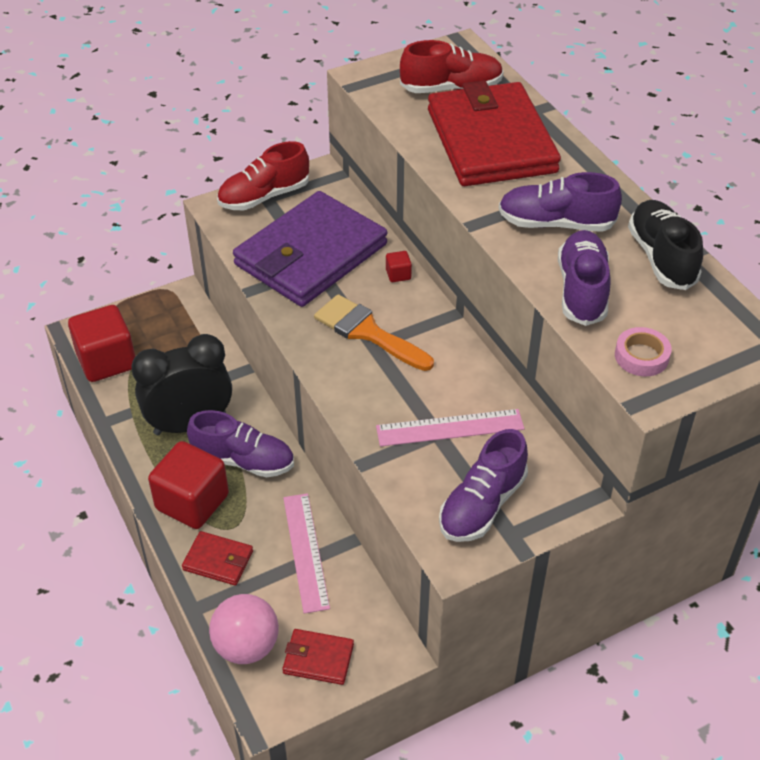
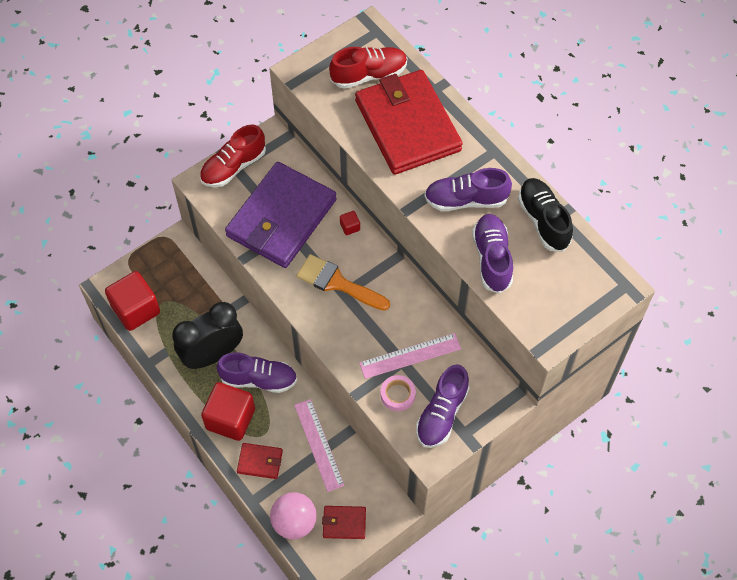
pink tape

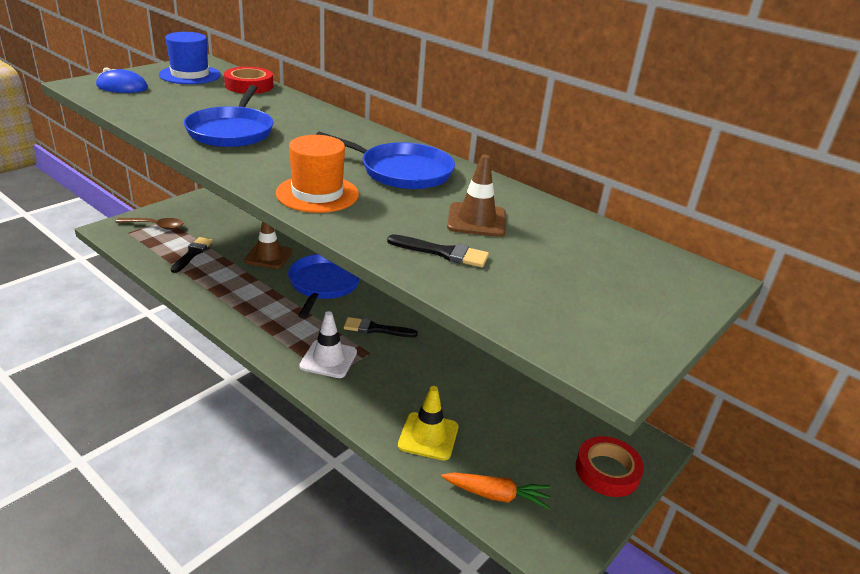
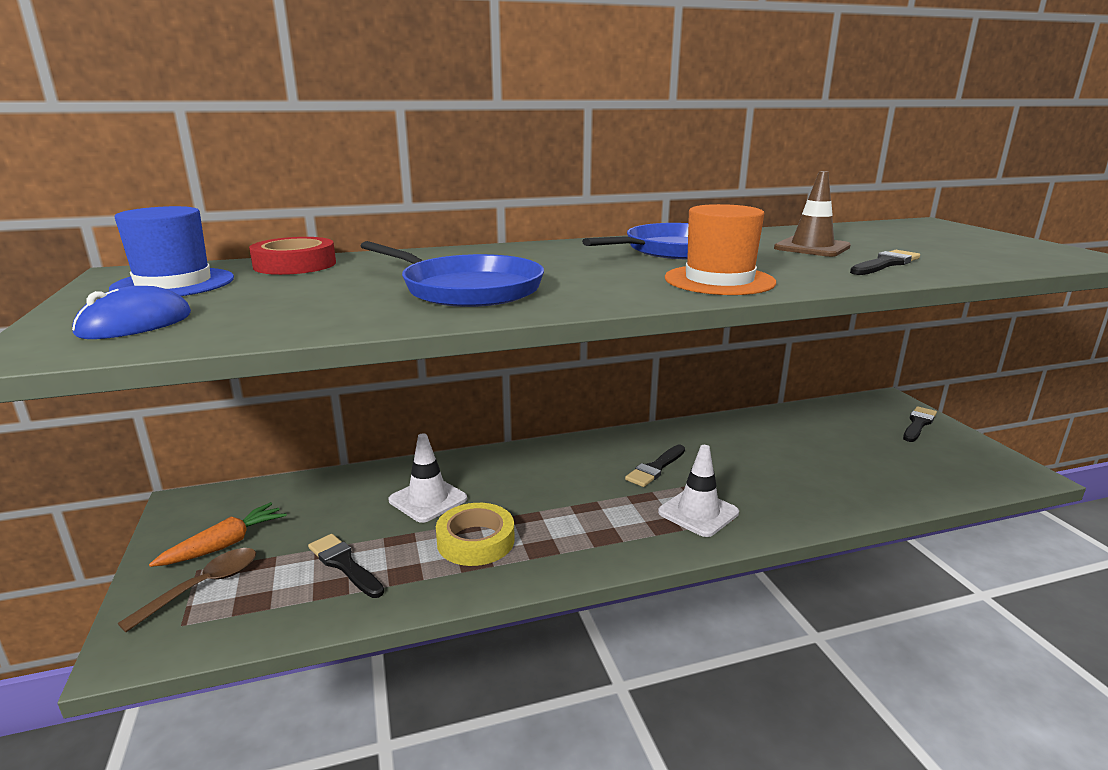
blue pan (2nd from left in the first image)
yellow traffic cone
yellow tape
orange carrot
black brush (4th from left)
white traffic cone (1st from left)

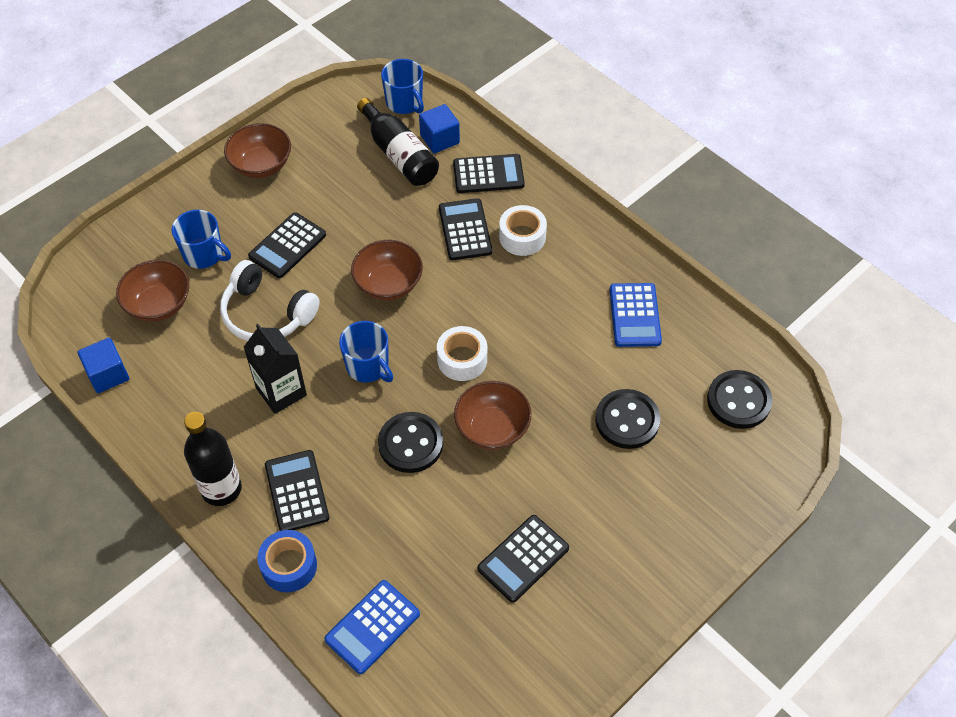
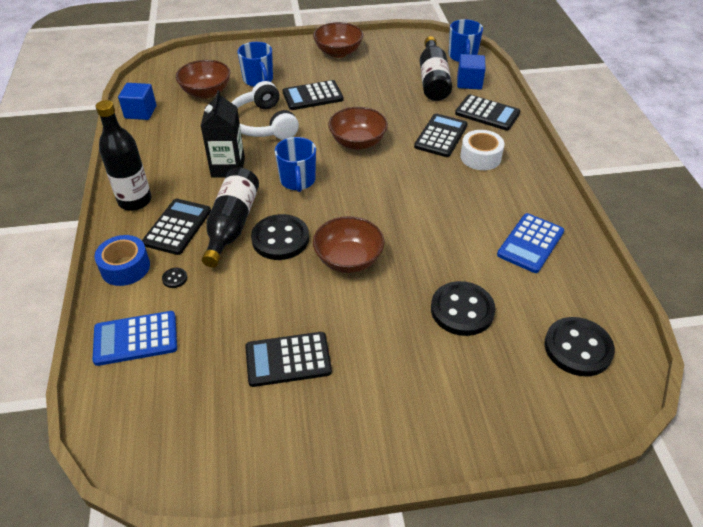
white tape (1st from left in the first image)
black button (1st from left)
black bottle (2nd from left)

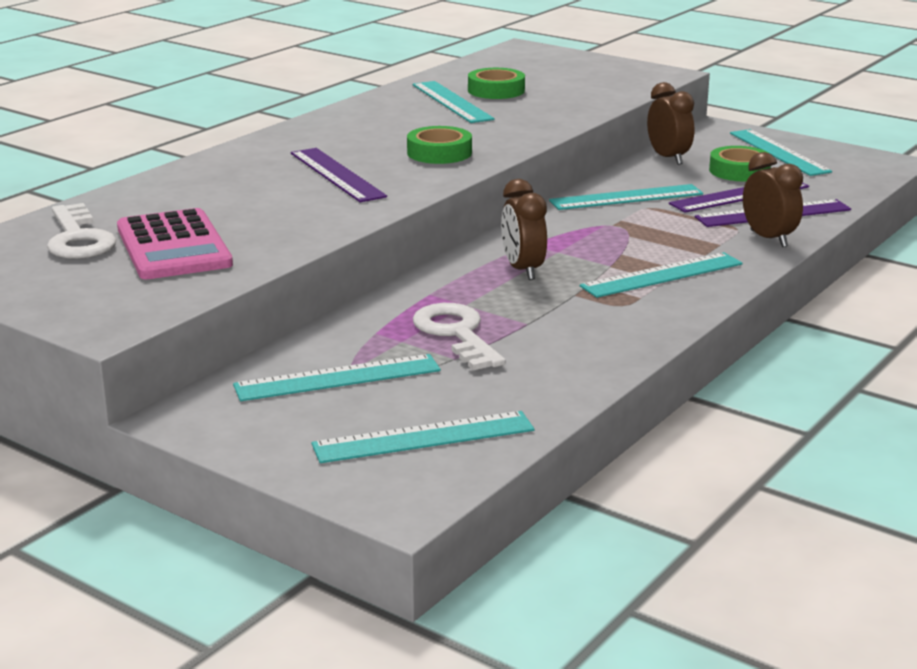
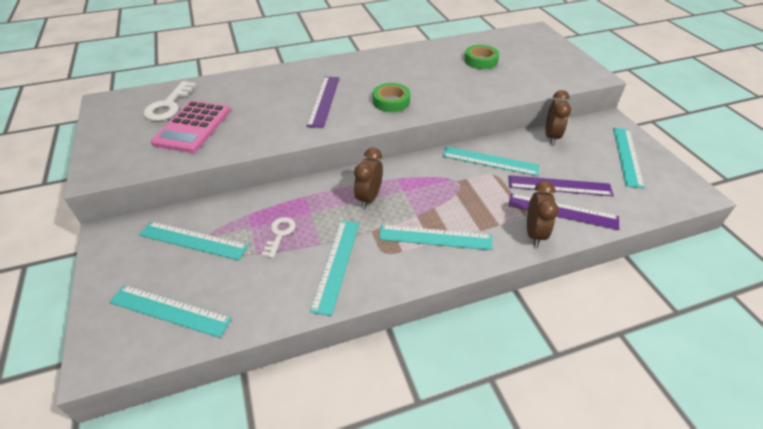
green tape (3rd from left in the first image)
turquoise ruler (3rd from left)
white key (2nd from left)

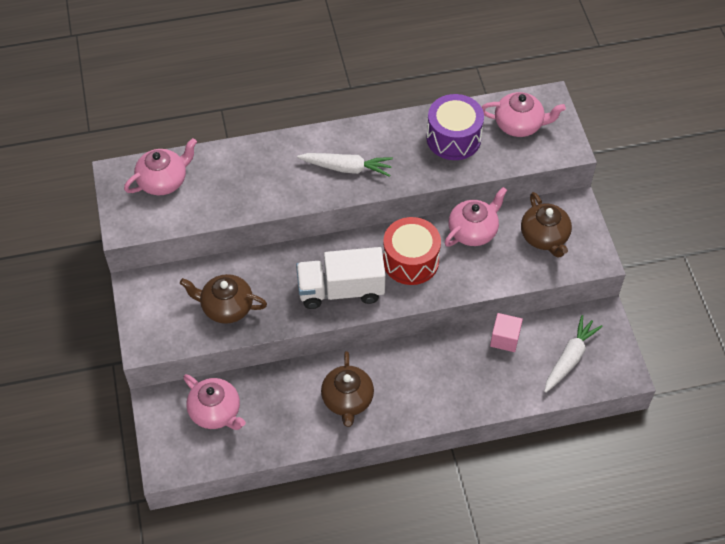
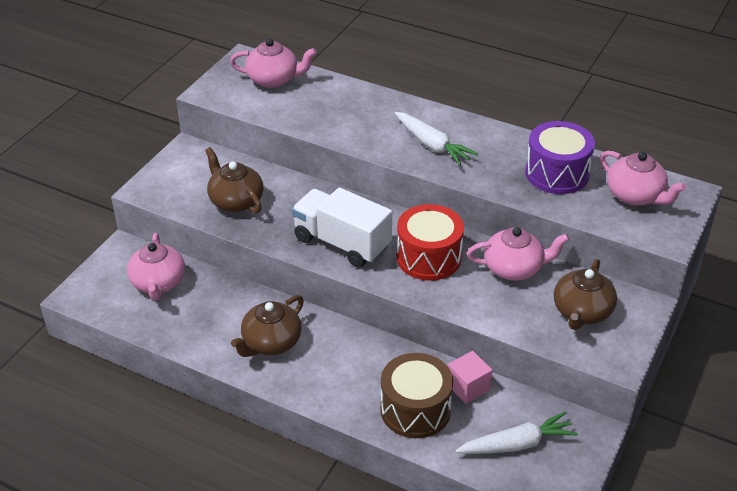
brown drum

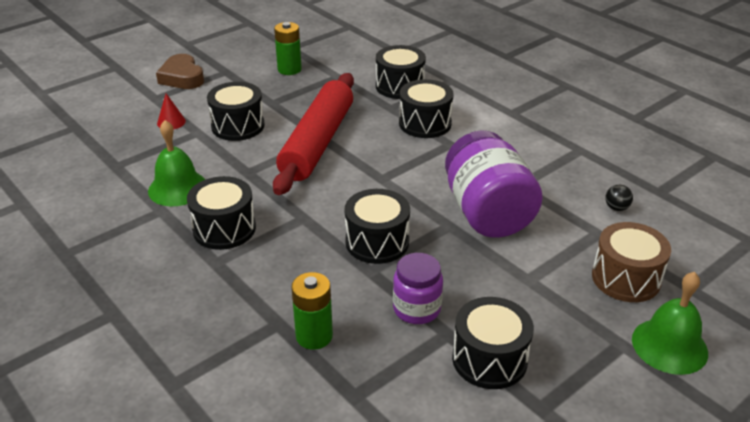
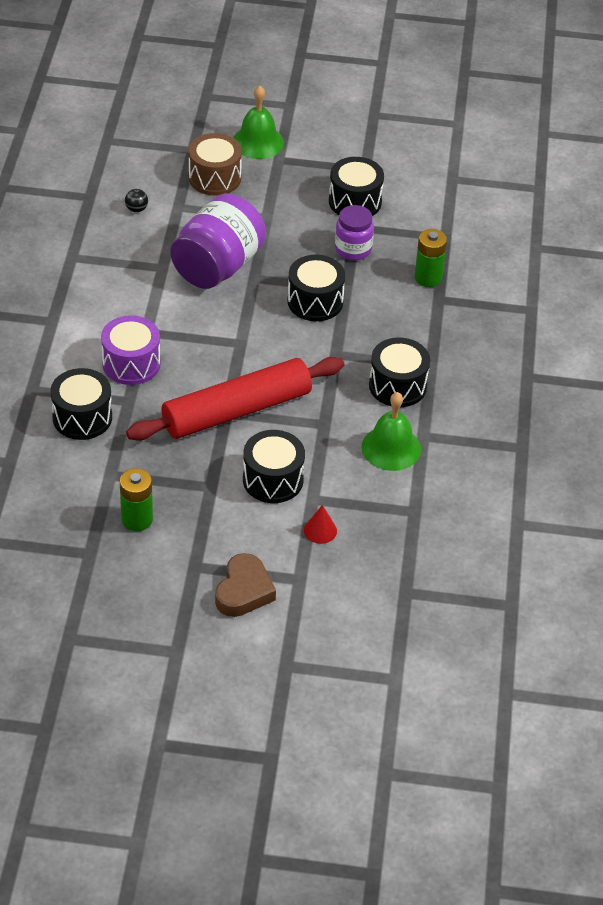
purple drum

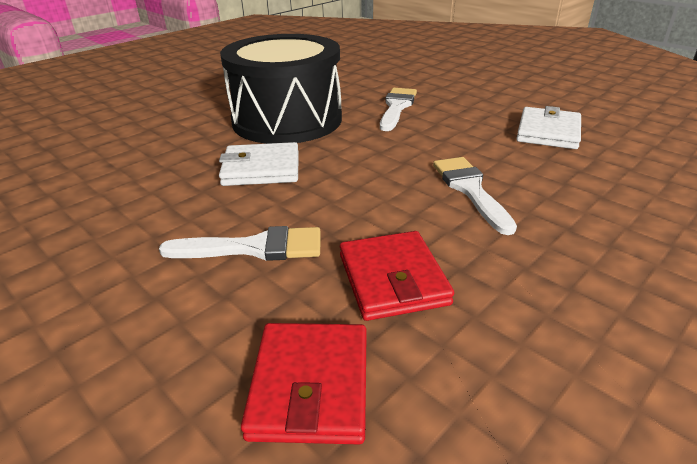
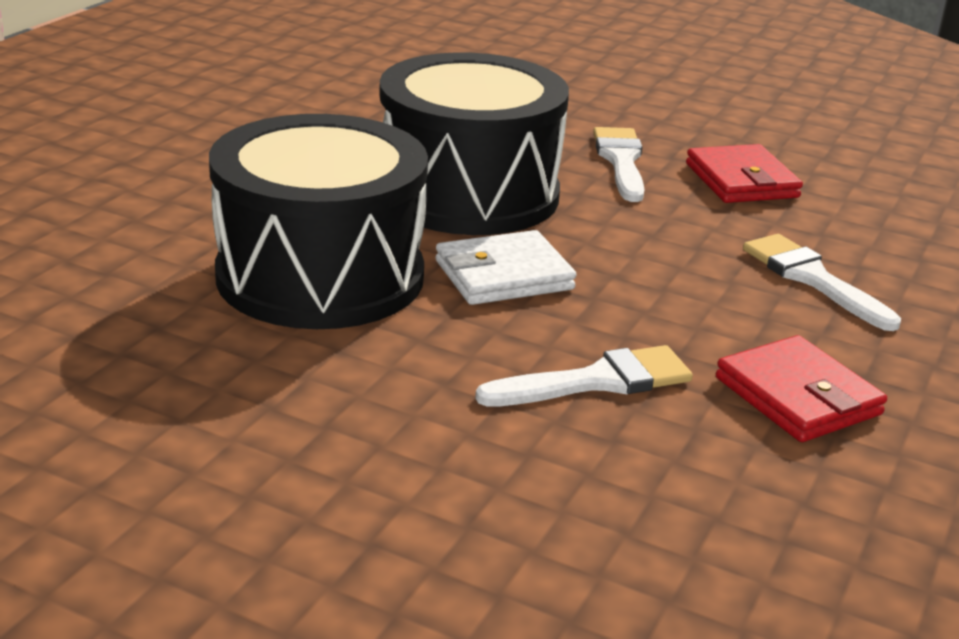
white wallet (2nd from left in the first image)
black drum (1st from left)
red wallet (1st from left)

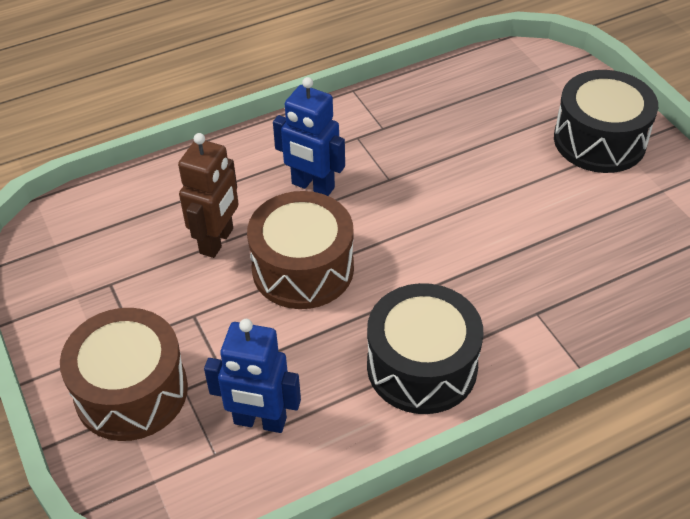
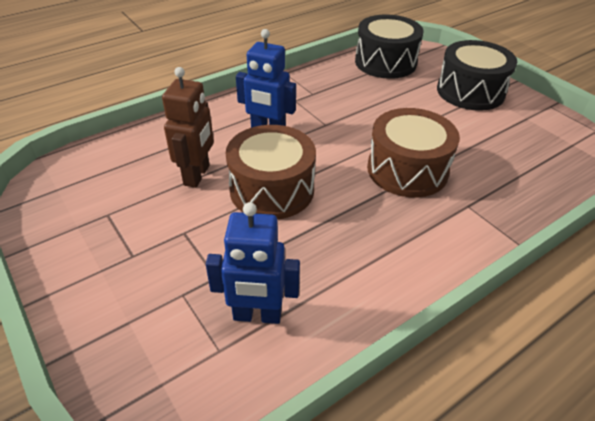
brown drum (2nd from left)
black drum (1st from left)

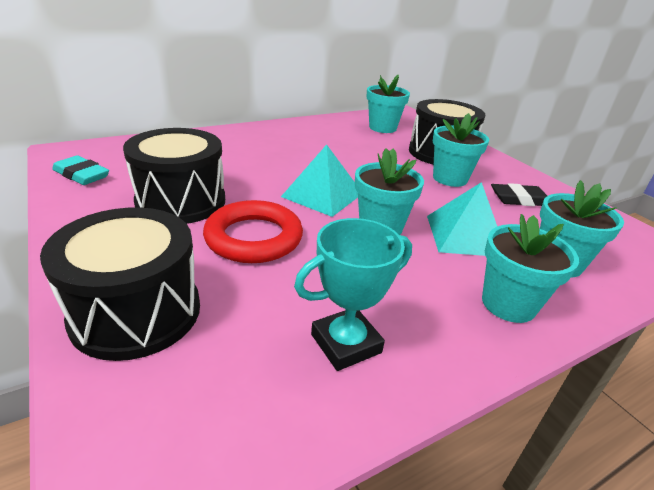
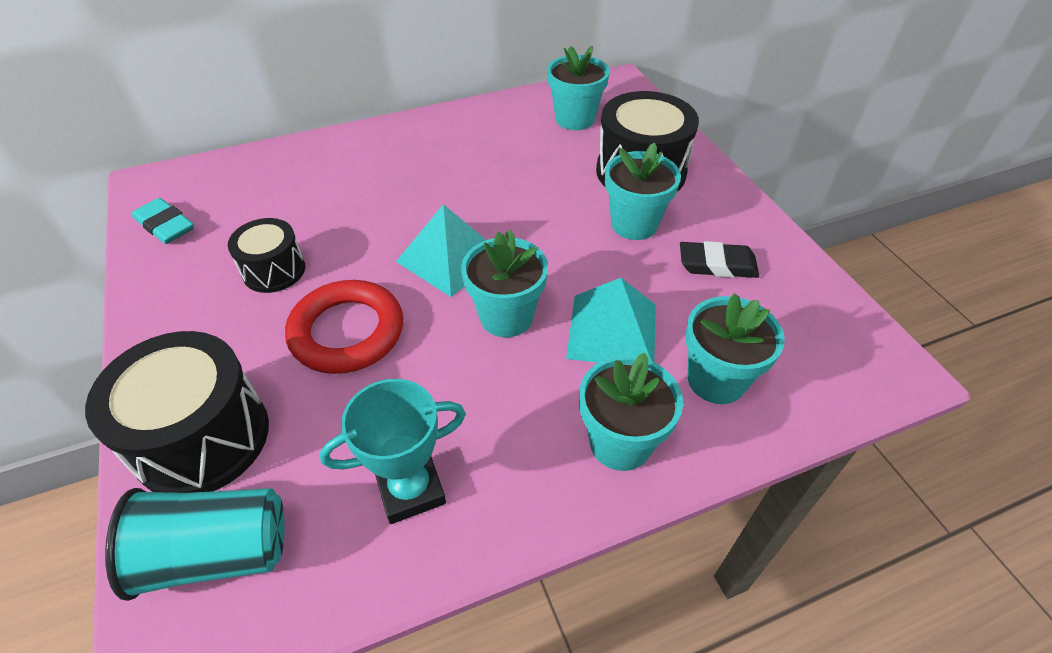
turquoise cup
black drum (2nd from left)

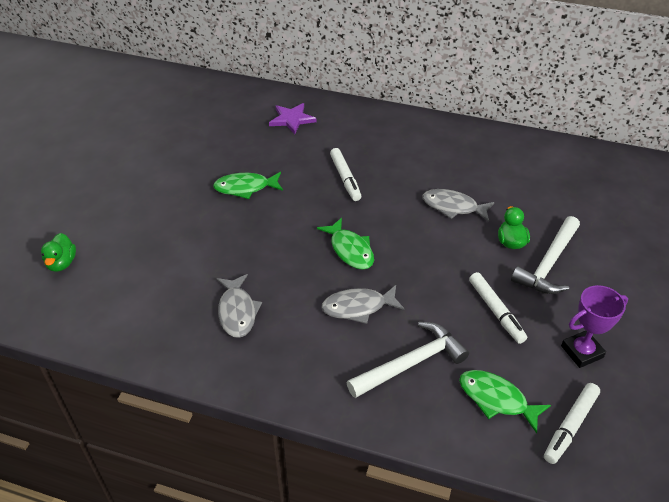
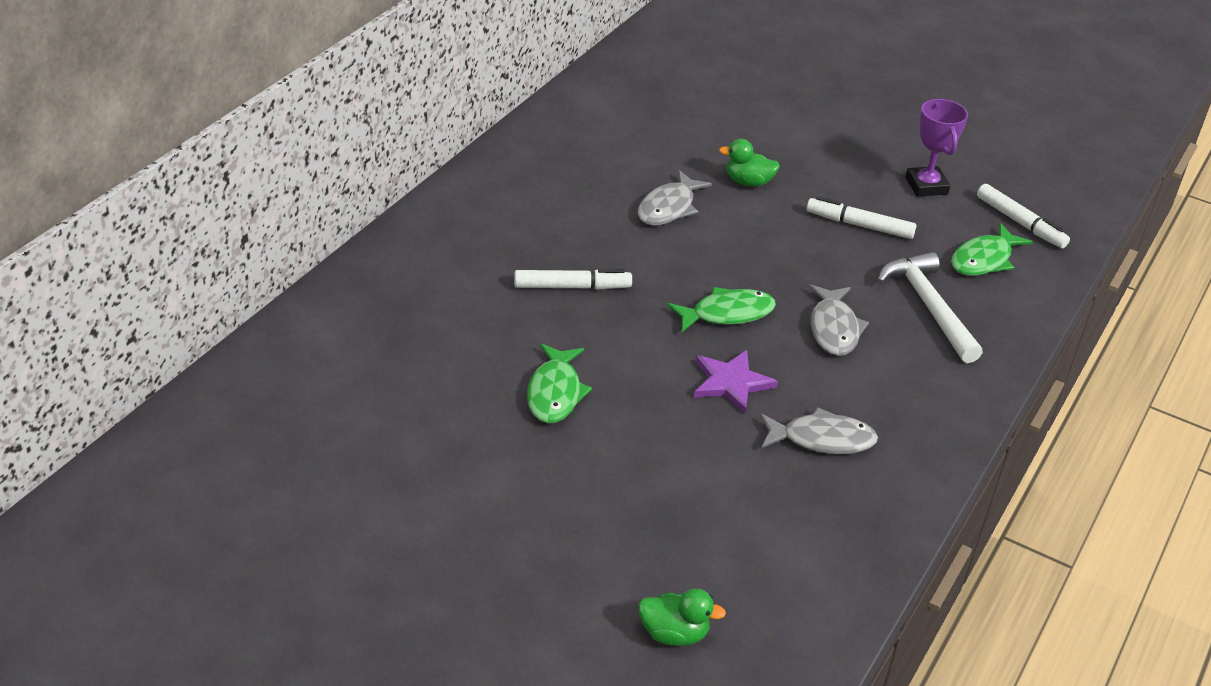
white hammer (2nd from left in the first image)
purple star
white marker (2nd from left)

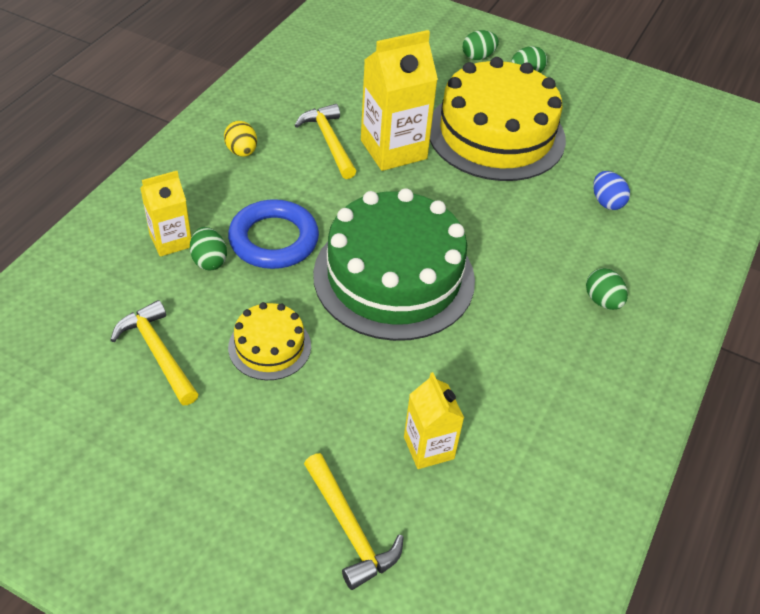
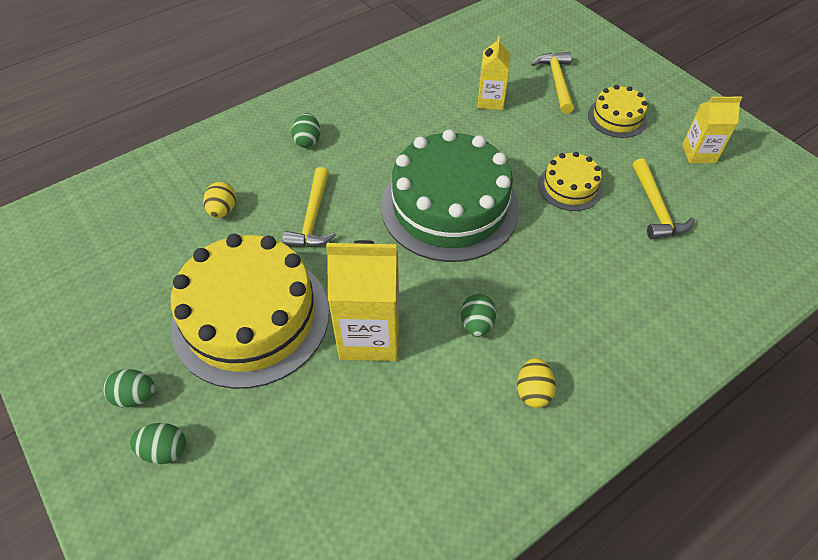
blue ring
yellow cake (3rd from left)
yellow carton (3rd from left)
green egg (4th from left)
yellow hammer (1st from left)
yellow egg (1st from left)

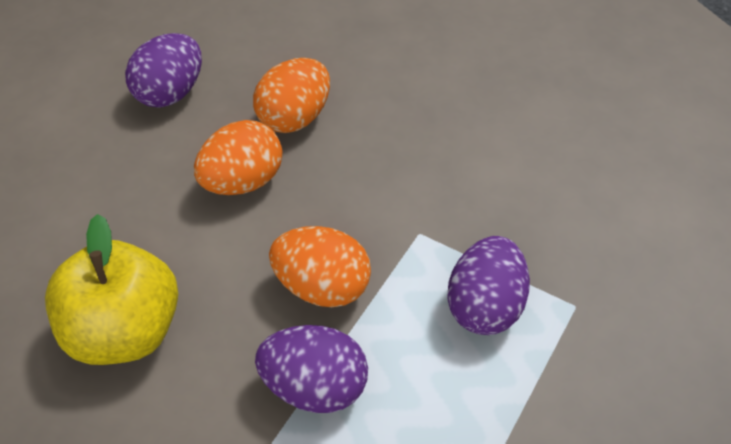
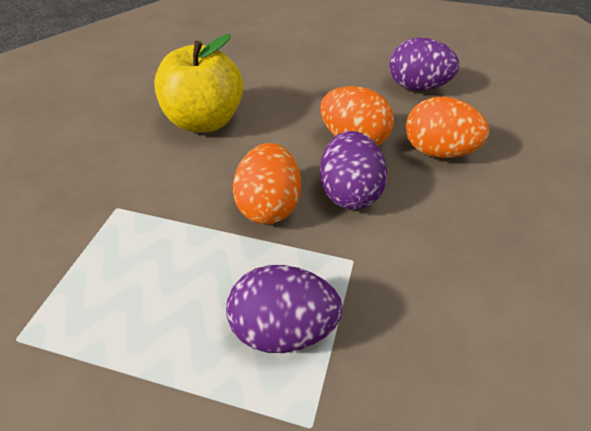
purple egg (2nd from left)

